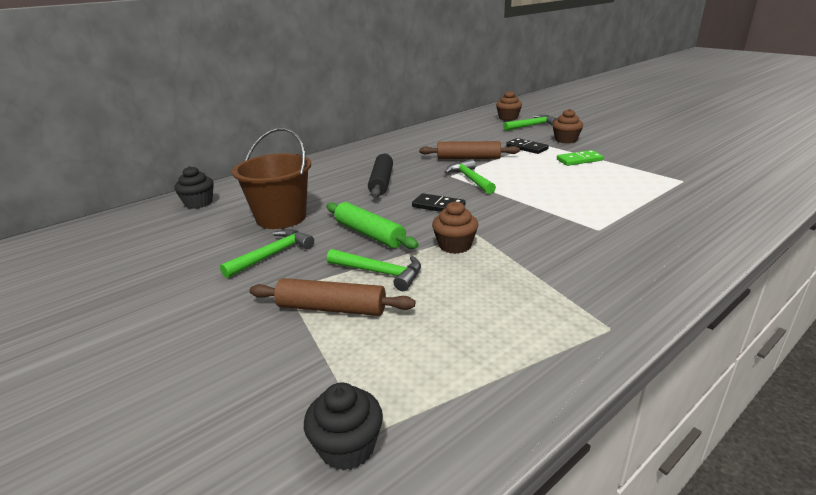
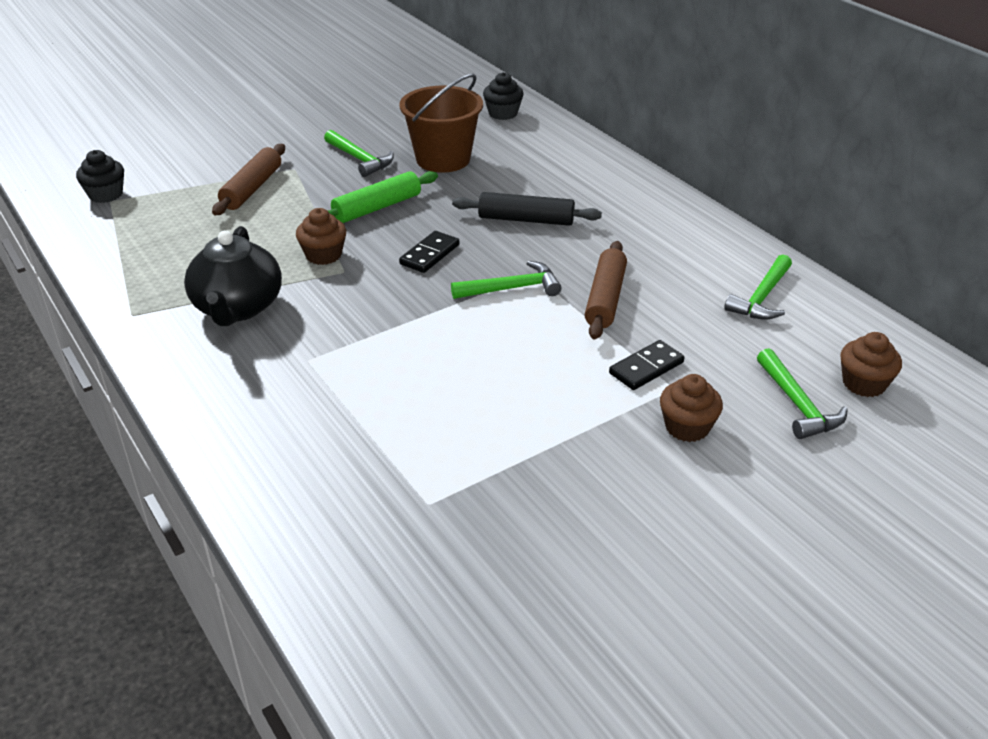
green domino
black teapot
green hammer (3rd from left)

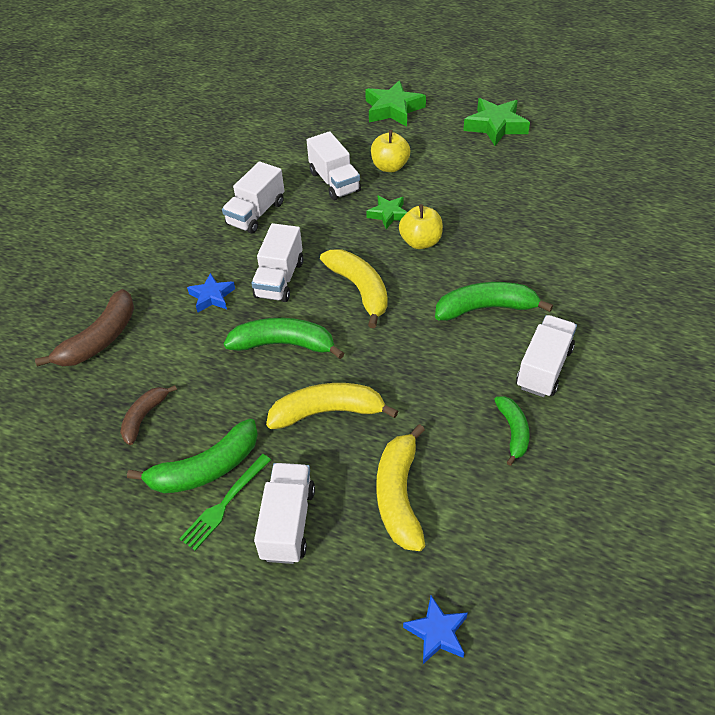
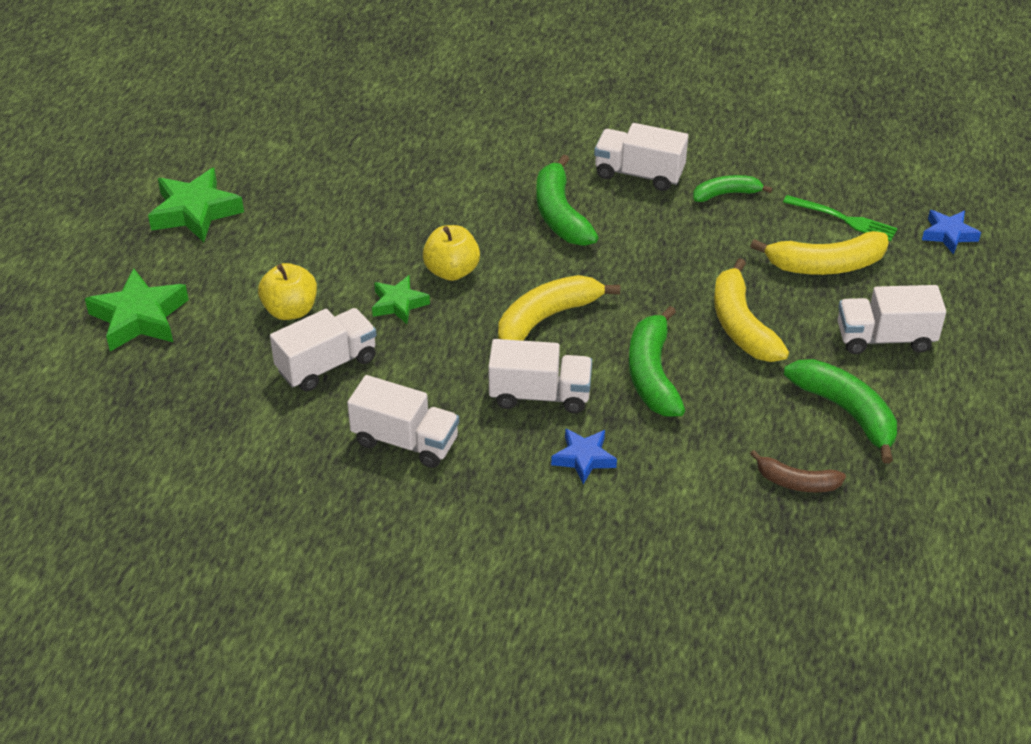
brown banana (1st from left in the first image)
green fork

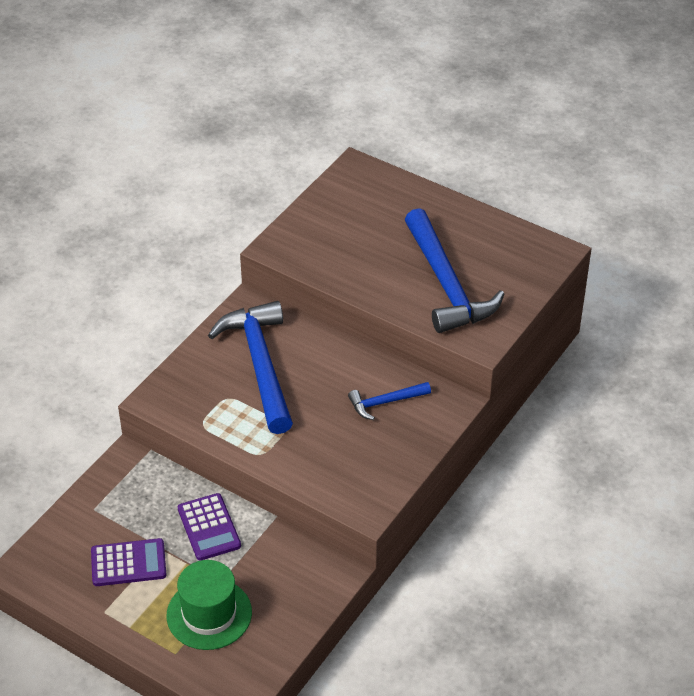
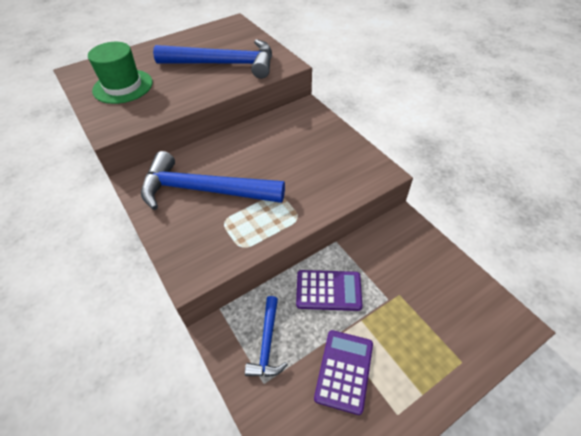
green hat
blue hammer (3rd from left)

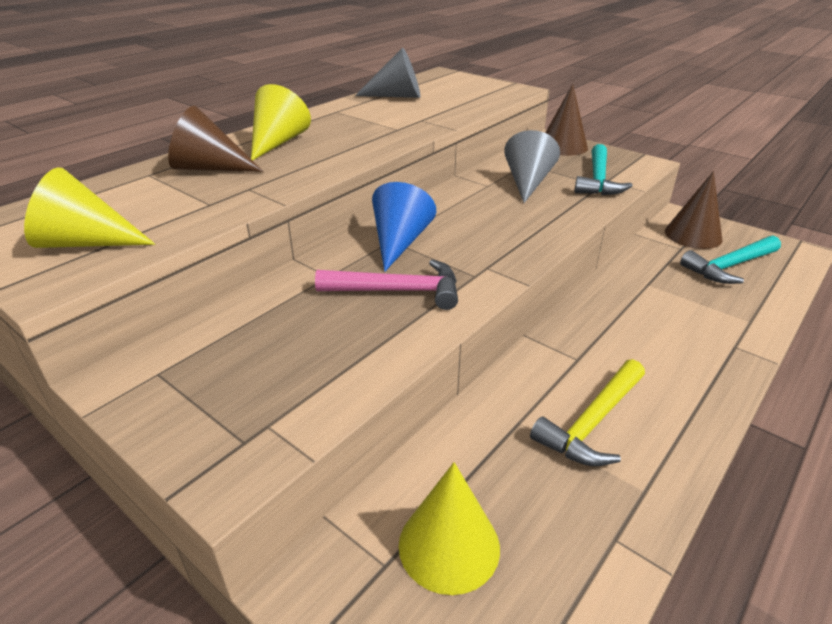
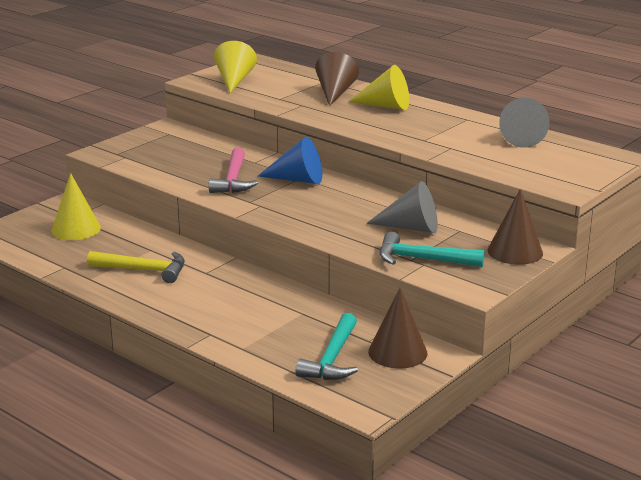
yellow hammer
turquoise hammer (1st from left)

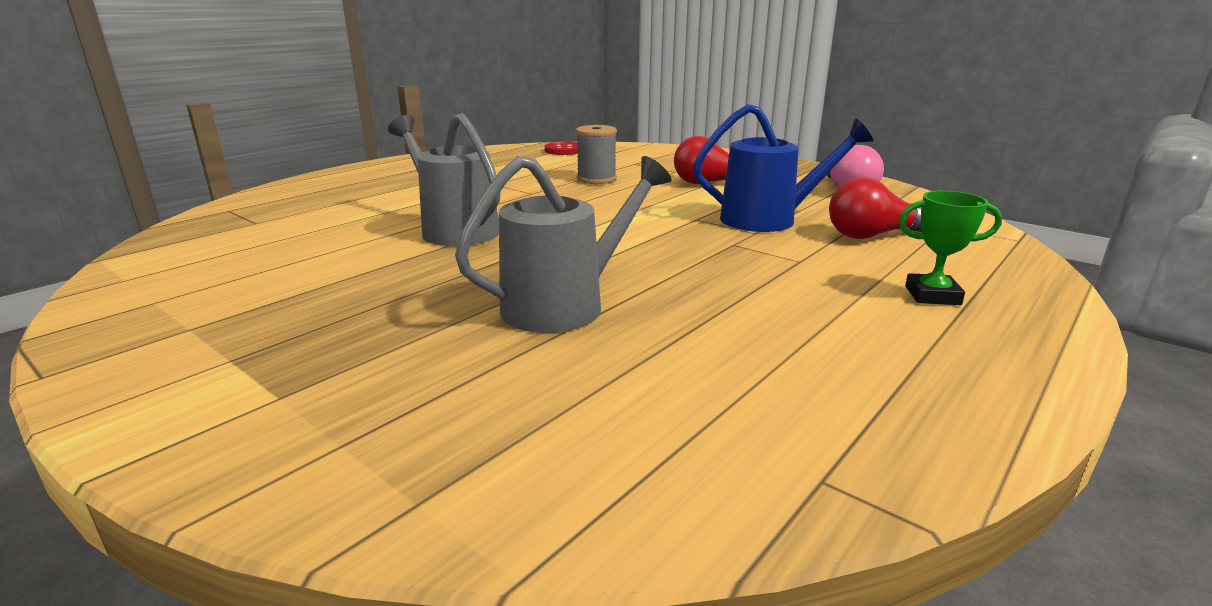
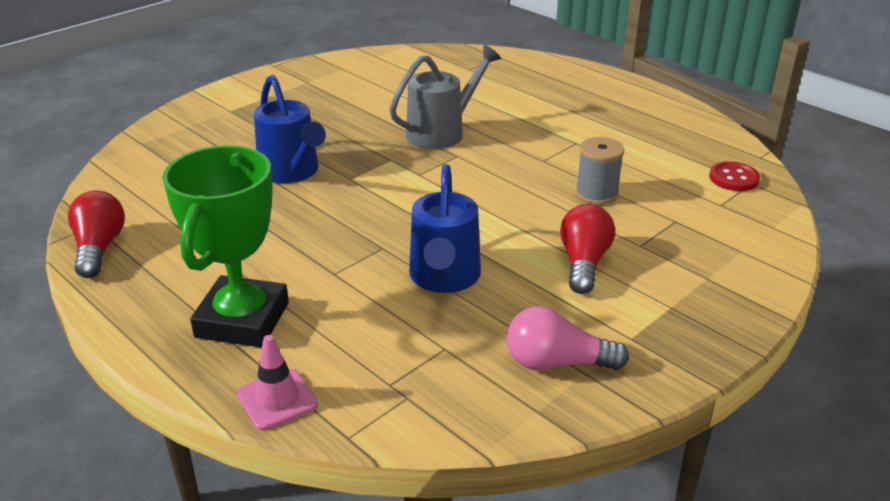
pink traffic cone
red light bulb (1st from left)
blue watering can (1st from left)
green trophy

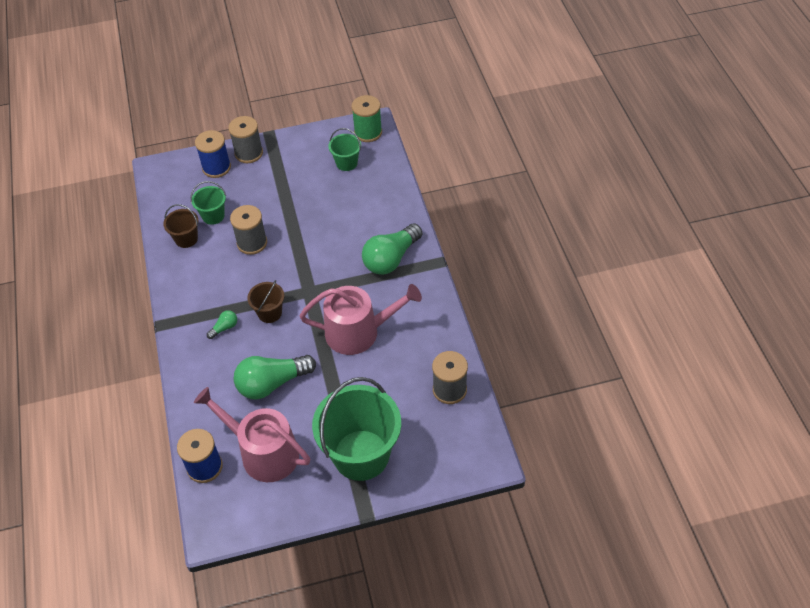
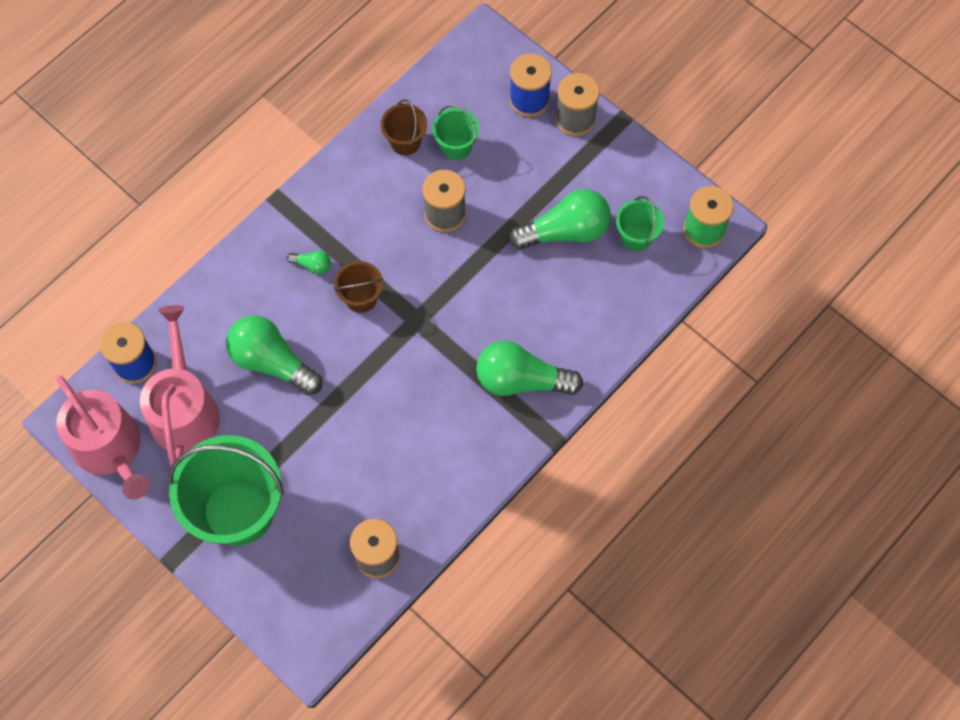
green light bulb (4th from left)
pink watering can (1st from left)

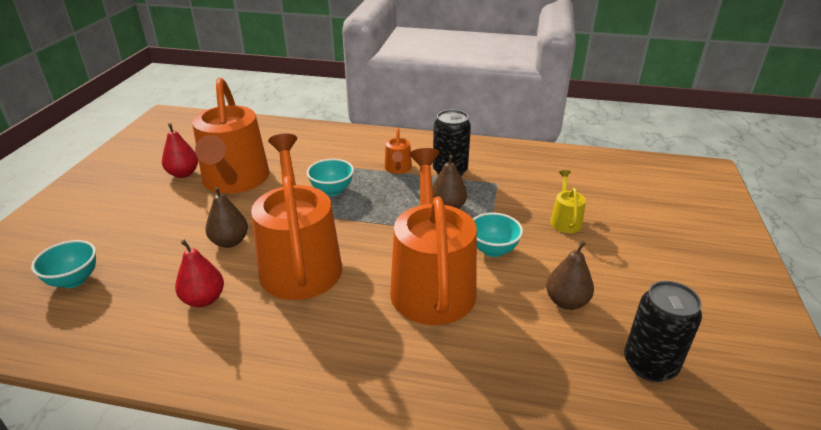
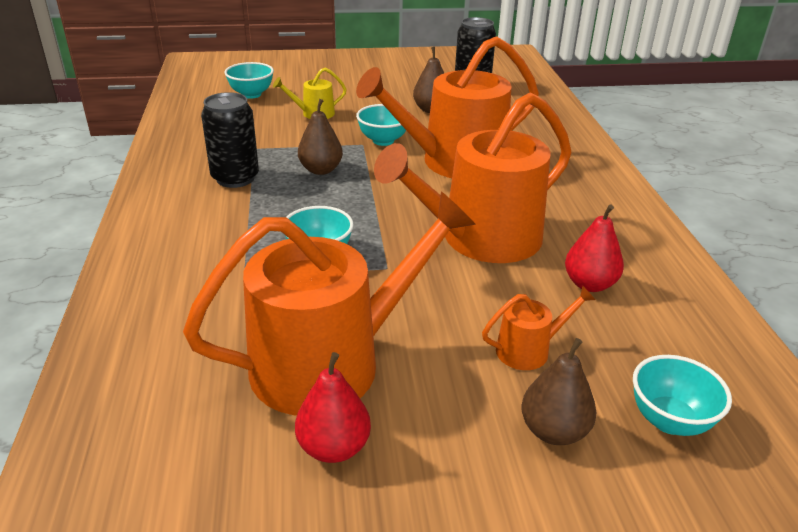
turquoise bowl (1st from left)
brown pear (3rd from left)
orange watering can (4th from left)

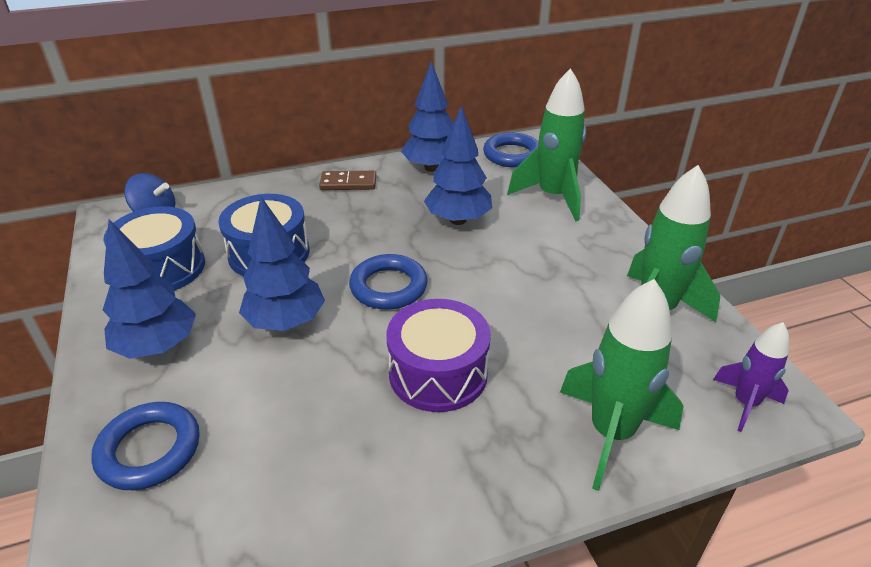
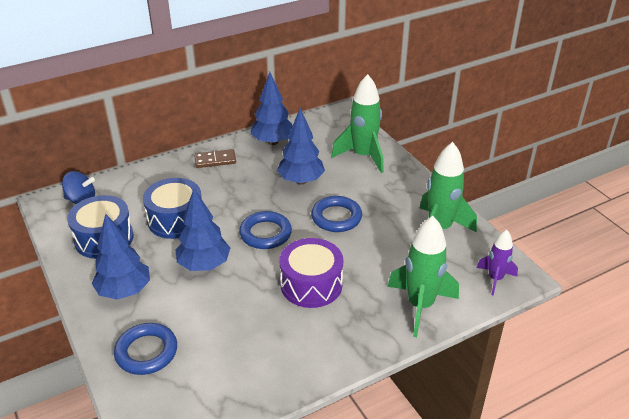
blue ring (3rd from left)

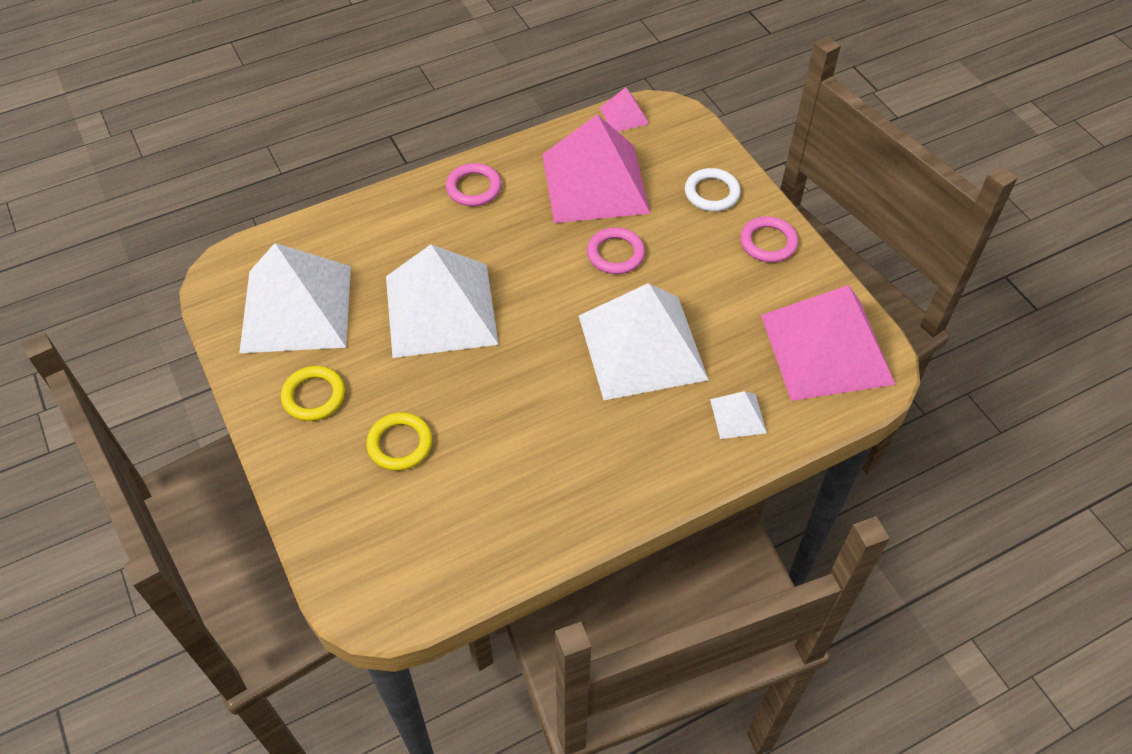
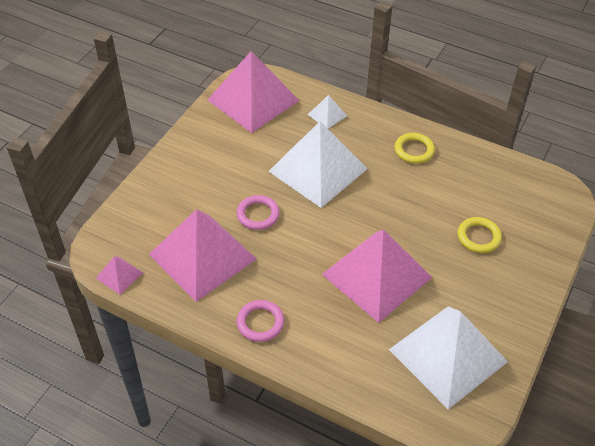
white ring
pink ring (3rd from left in the first image)
yellow ring (1st from left)
pink pyramid (4th from left)

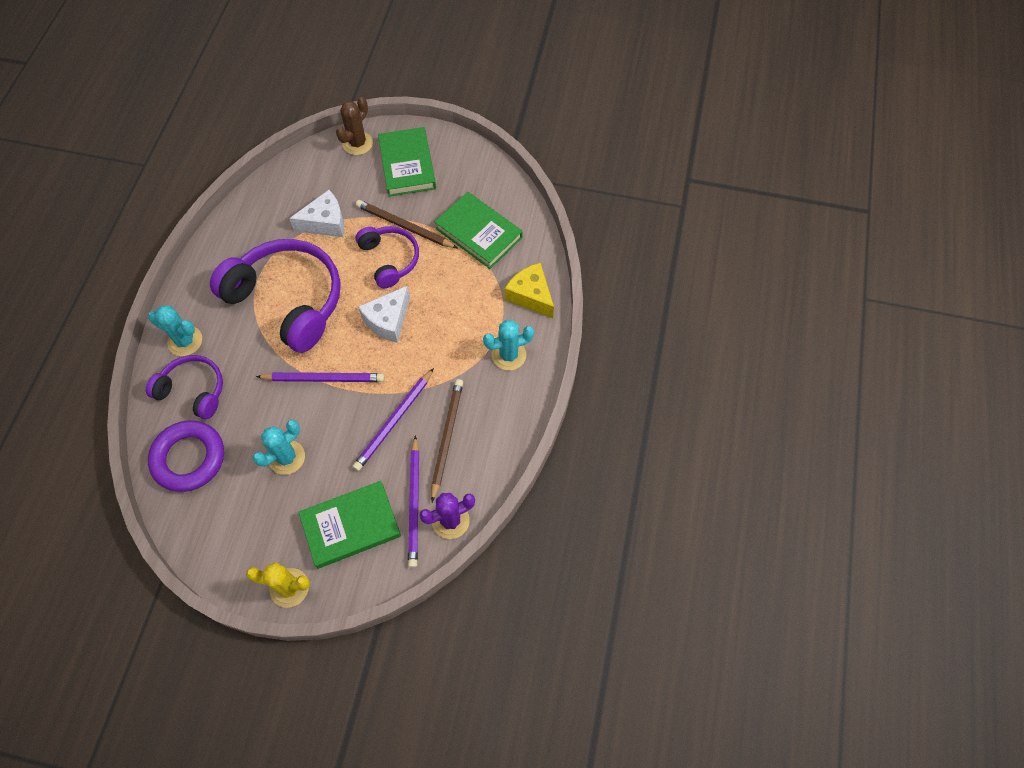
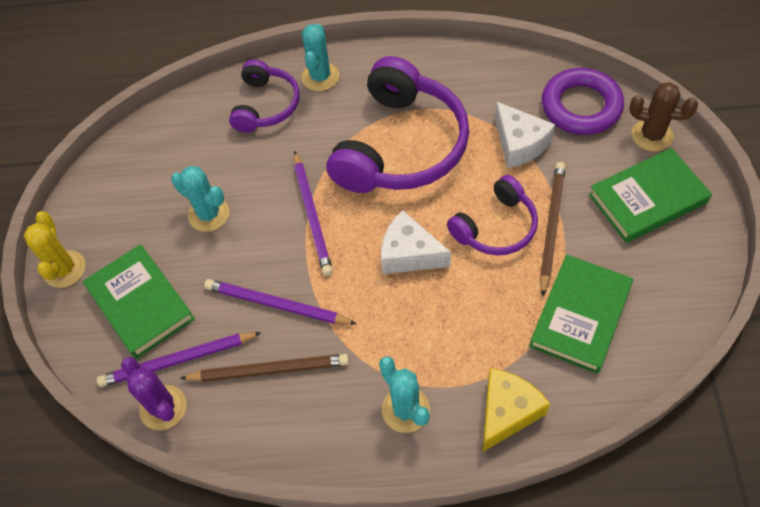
purple ring

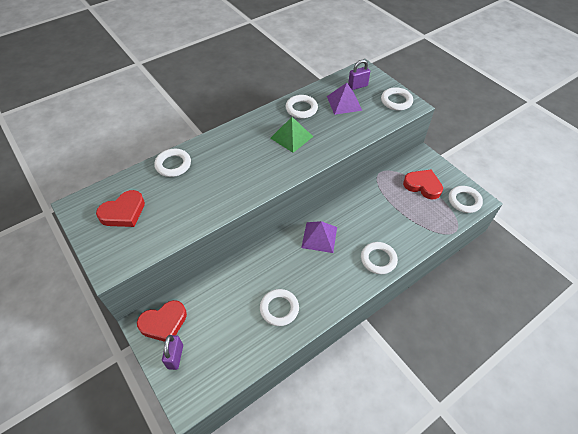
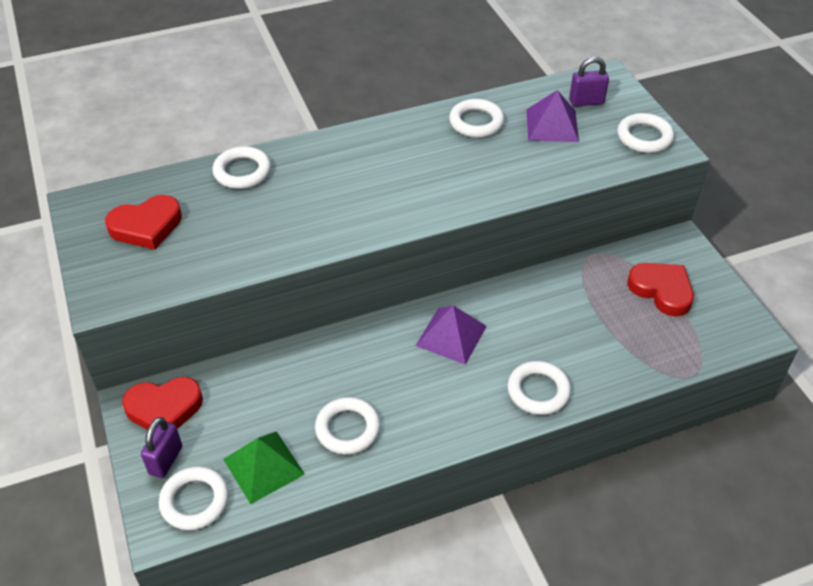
green pyramid
white ring (1st from left)

